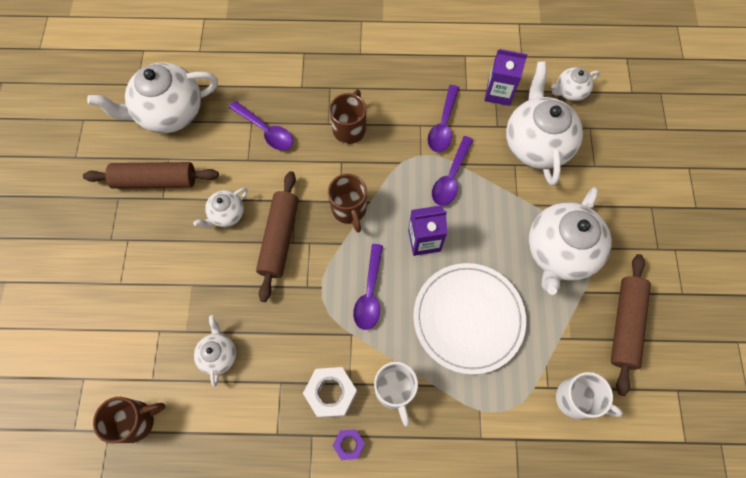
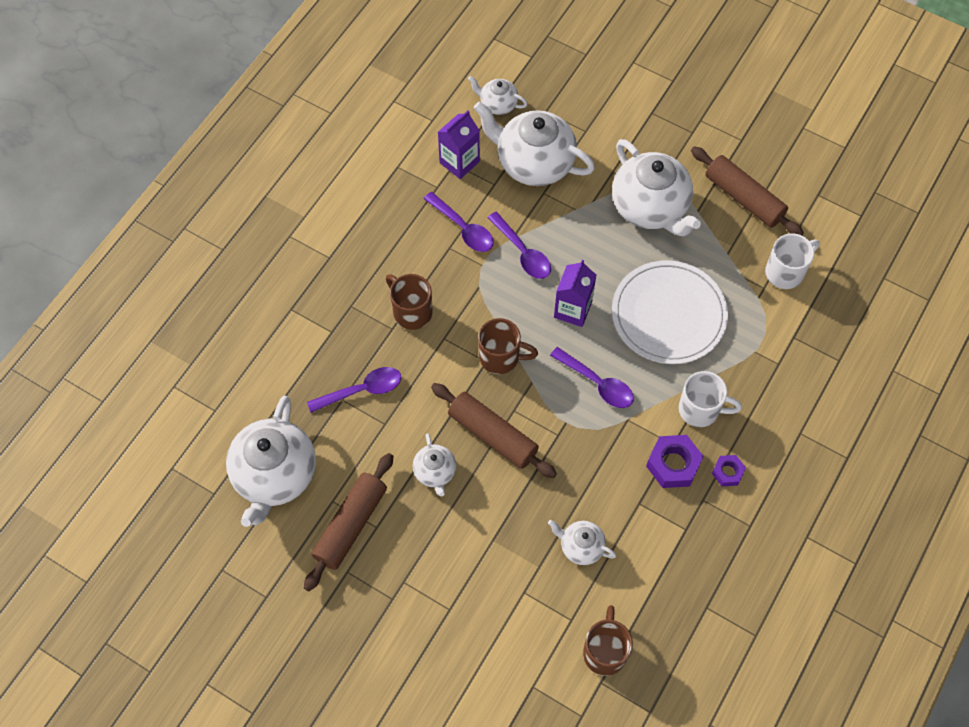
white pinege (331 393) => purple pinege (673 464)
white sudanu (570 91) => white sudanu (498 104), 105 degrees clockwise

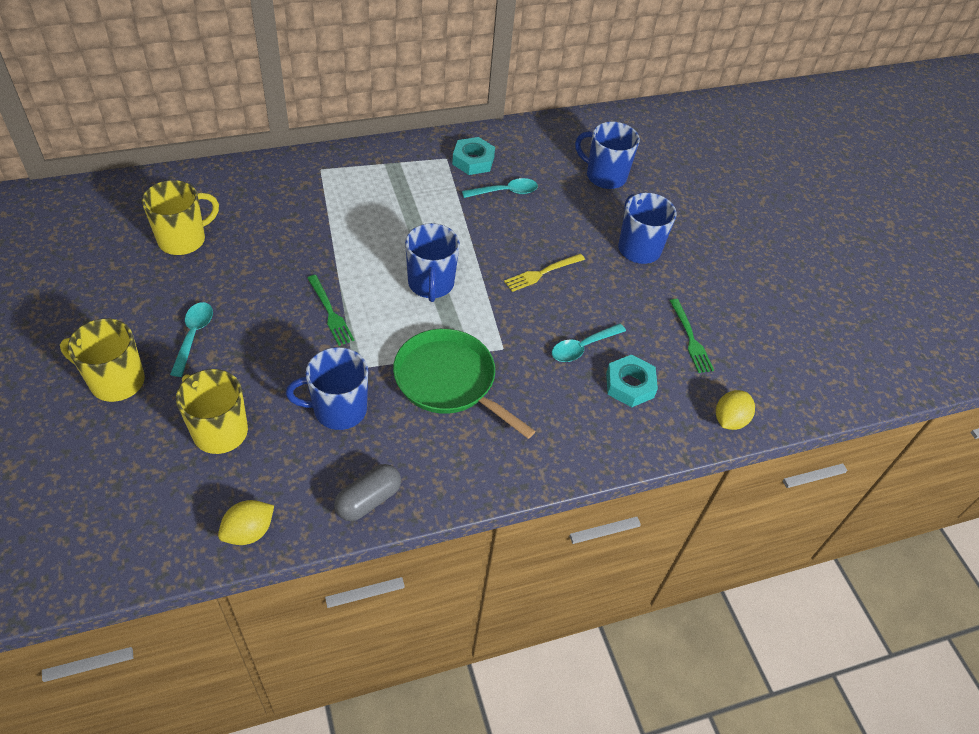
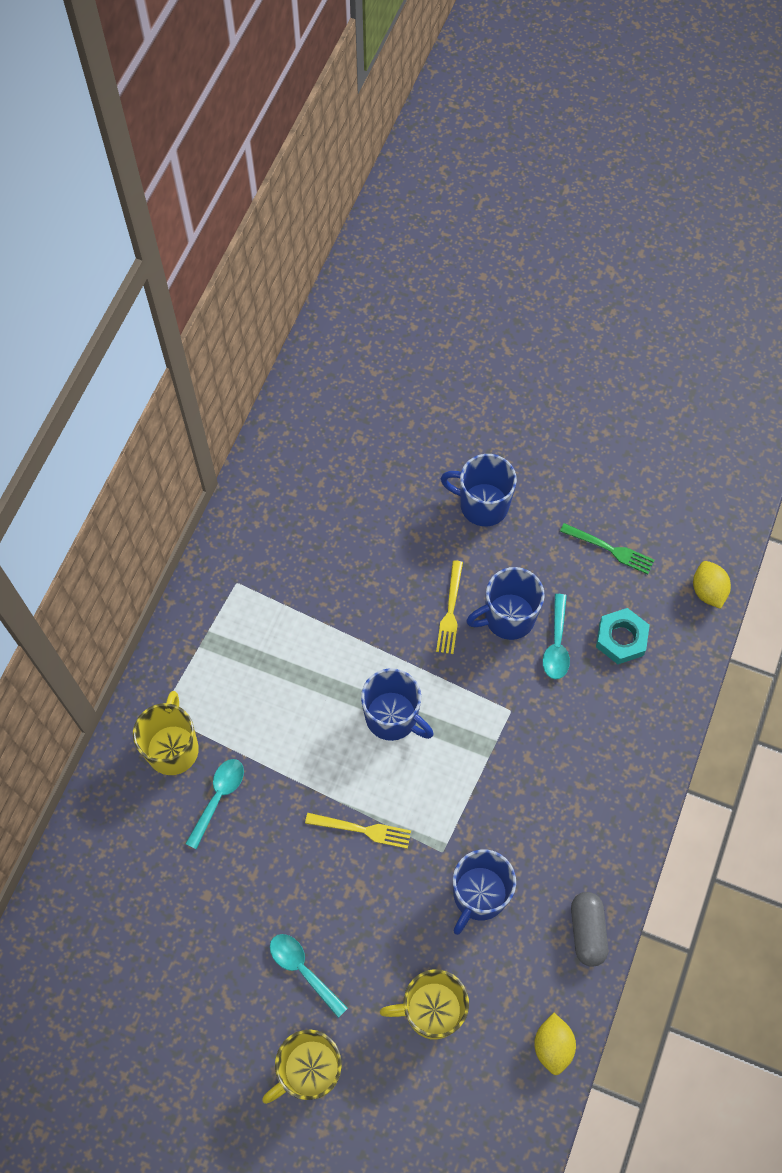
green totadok (448 381) => nothing
turquoise pinege (473 160) => nothing
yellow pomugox (183 239) => yellow pomugox (173 748), move
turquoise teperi (505 192) => turquoise teperi (218 798), move
blue pomugox (605 176) => blue pomugox (508 617), move
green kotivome (330 313) => yellow kotivome (363 830)

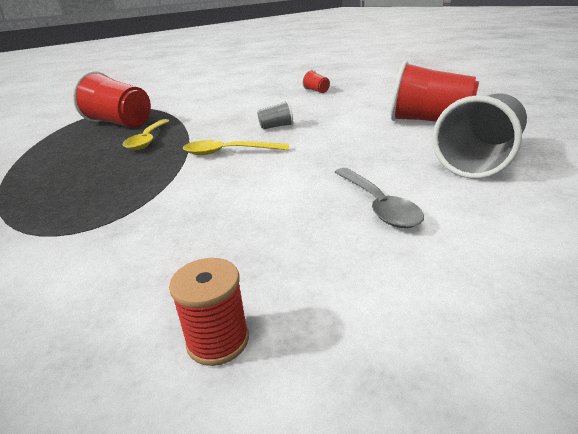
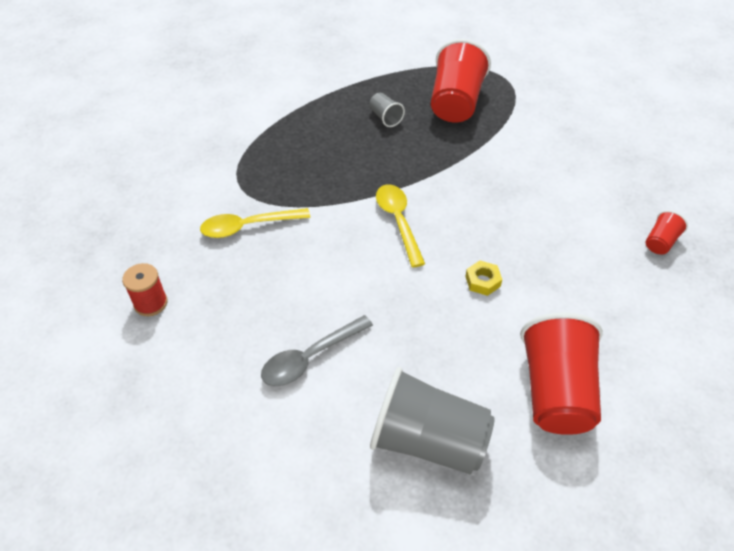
nothing => yellow pinege (482 281)
yellow teperi (148 140) => yellow teperi (248 226), move
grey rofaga (276 127) => grey rofaga (385 117), move

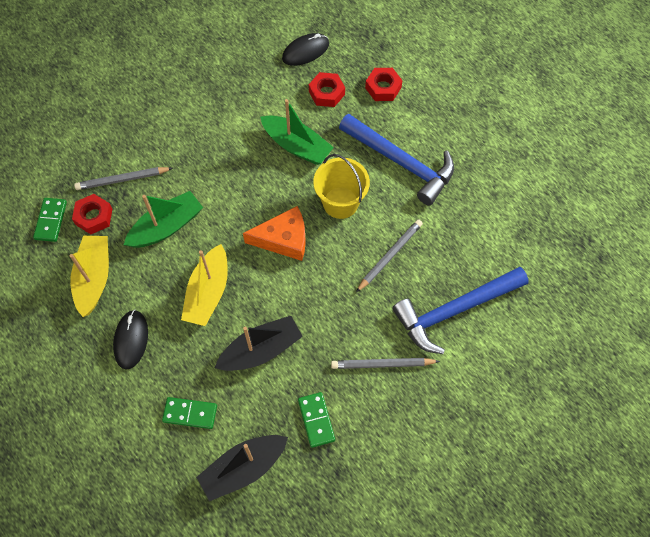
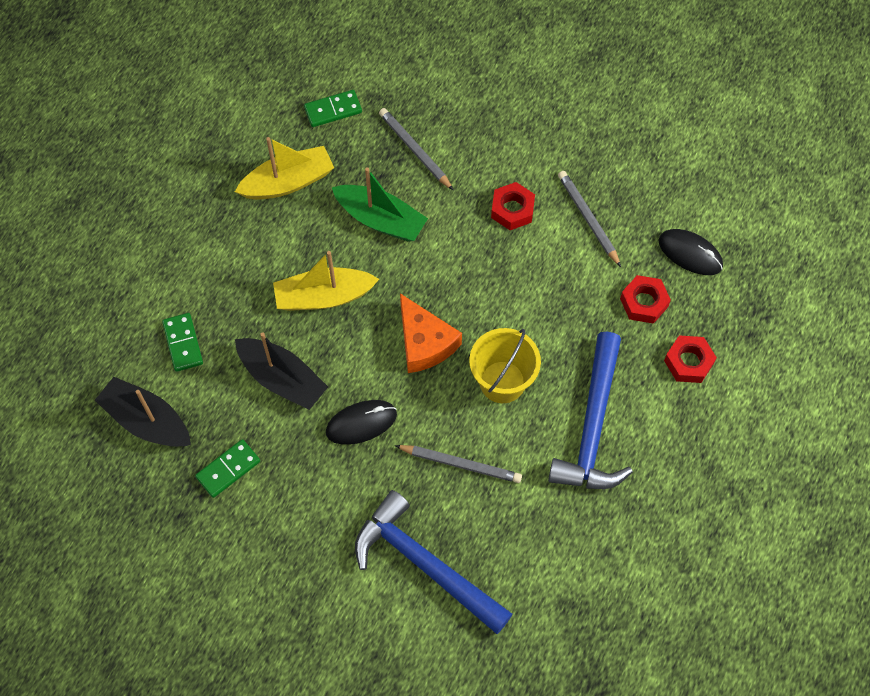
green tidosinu (296 146) => nothing
red pinege (94 217) => red pinege (512 210), move
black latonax (131 340) => black latonax (361 423), move
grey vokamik (382 364) => grey vokamik (588 218), move

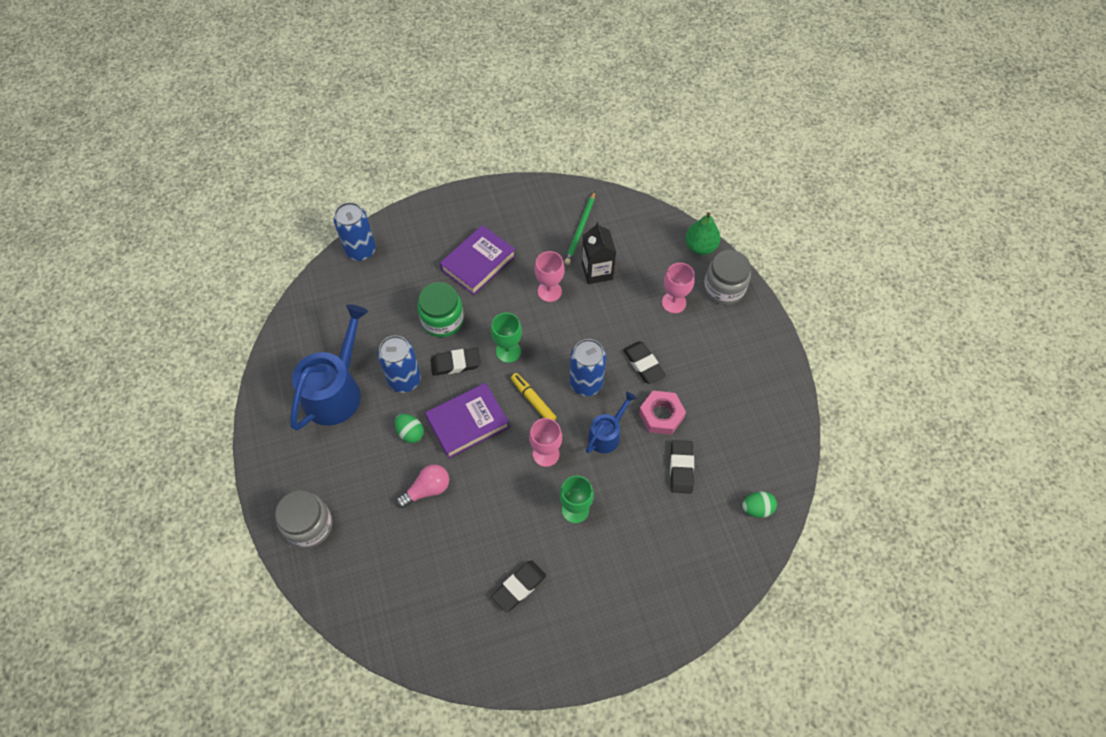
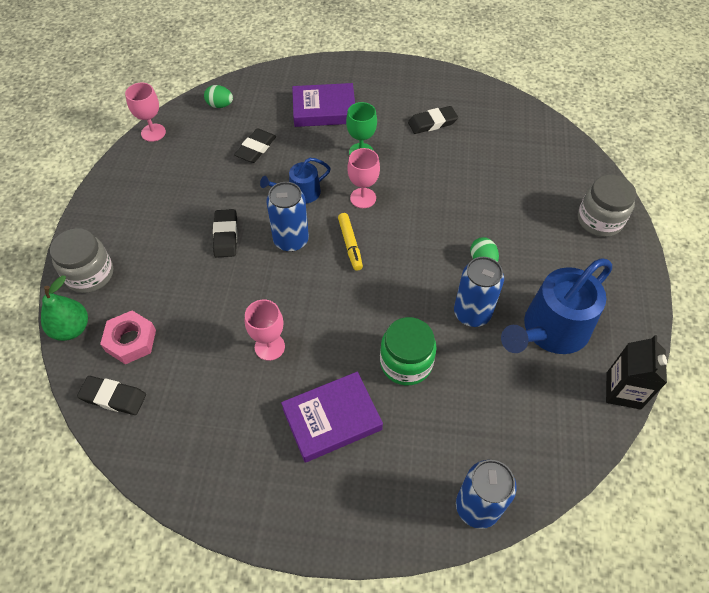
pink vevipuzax (427 489) => nothing
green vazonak (508 351) => nothing
green vokamik (580 230) => nothing
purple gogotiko (467 422) => purple gogotiko (324 109), move
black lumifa (455 363) => black lumifa (113 397), move
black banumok (597 271) => black banumok (623 390), move
pink pinege (661 415) => pink pinege (131 341), move
pink vazonak (673 302) => pink vazonak (153 132), move

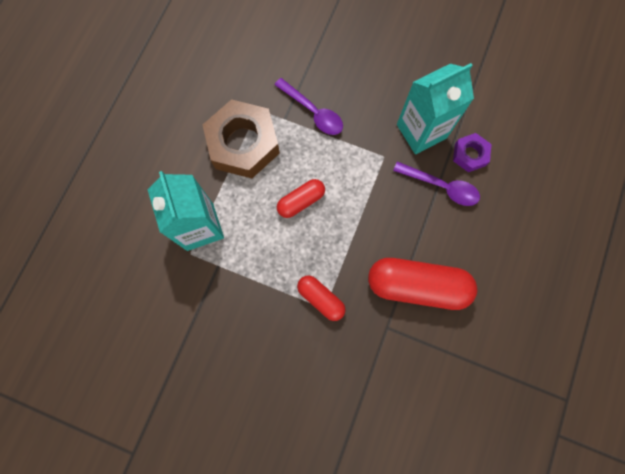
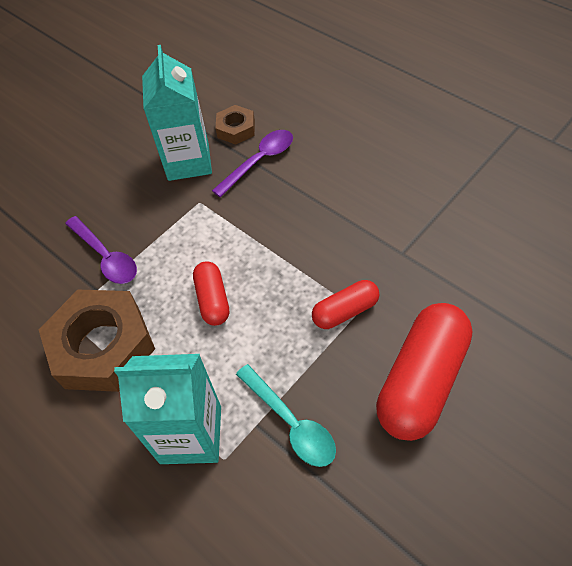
nothing => turquoise teperi (291 422)
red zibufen (417 285) => red zibufen (421 381), move
purple pinege (470 155) => brown pinege (236 129)
purple teperi (313 112) => purple teperi (106 257), 75 degrees clockwise

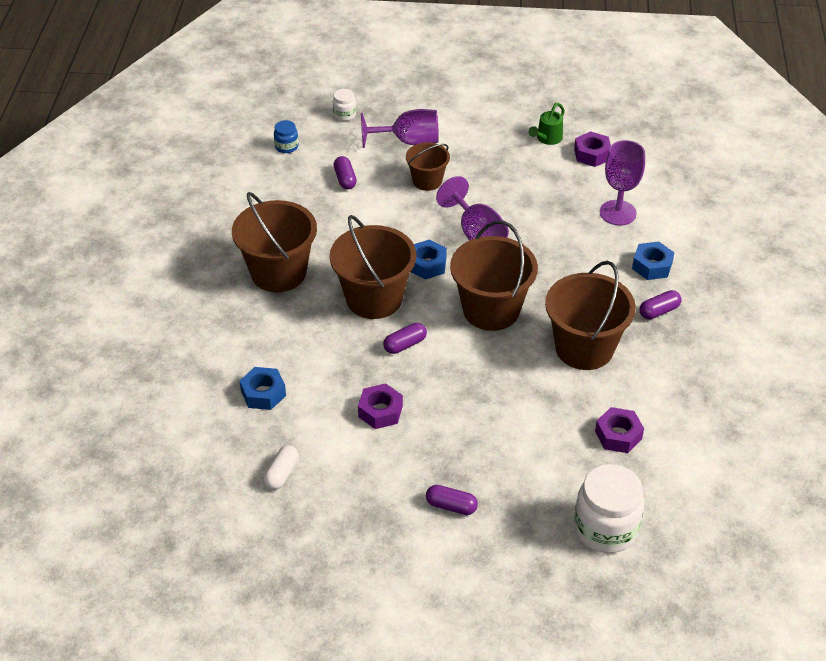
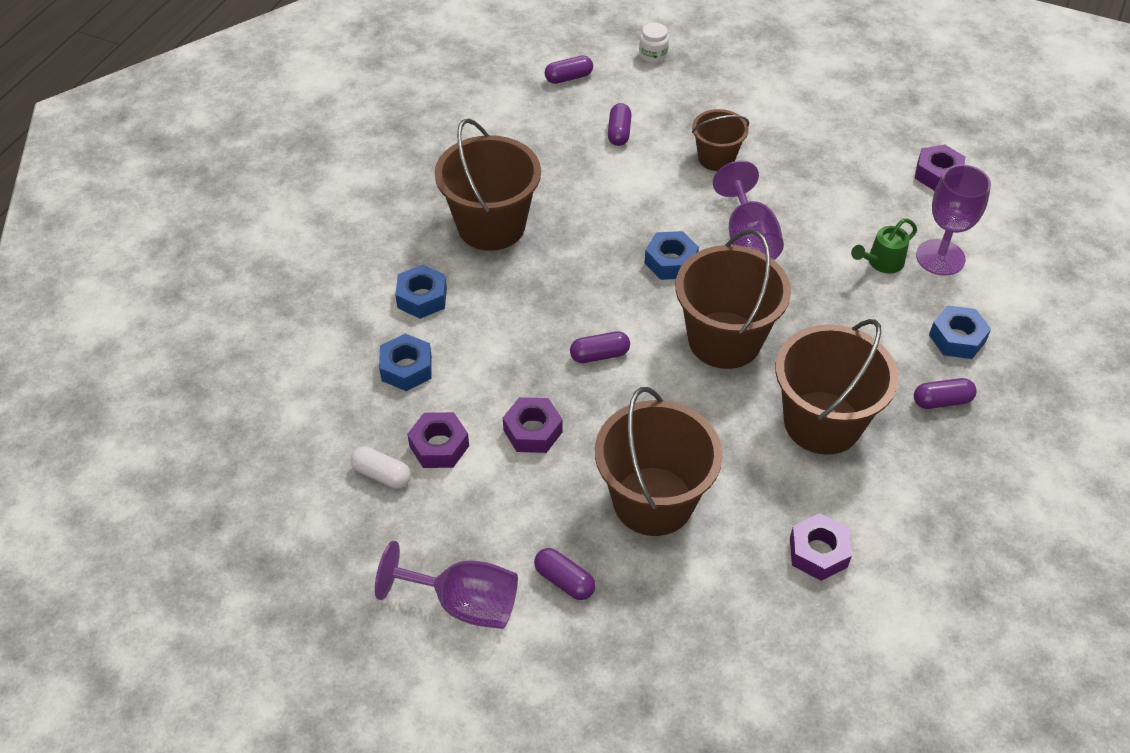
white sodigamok (605 529) => nothing
nothing => blue pinege (422 298)
nothing => purple pinege (439 446)
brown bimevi (374 298) => brown bimevi (653 501), move
purple vazonak (408 141) => purple vazonak (464 603), move
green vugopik (547 139) => green vugopik (881 263), move
blue sodigamok (286 146) => purple zibufen (568 78)
white zibufen (282 473) => white zibufen (382 474), 75 degrees clockwise

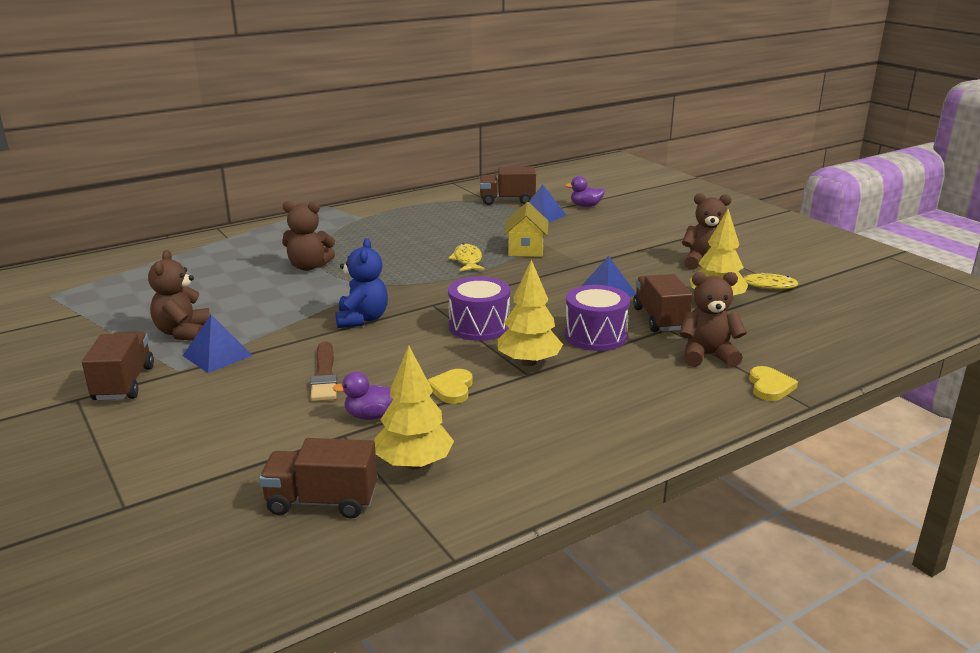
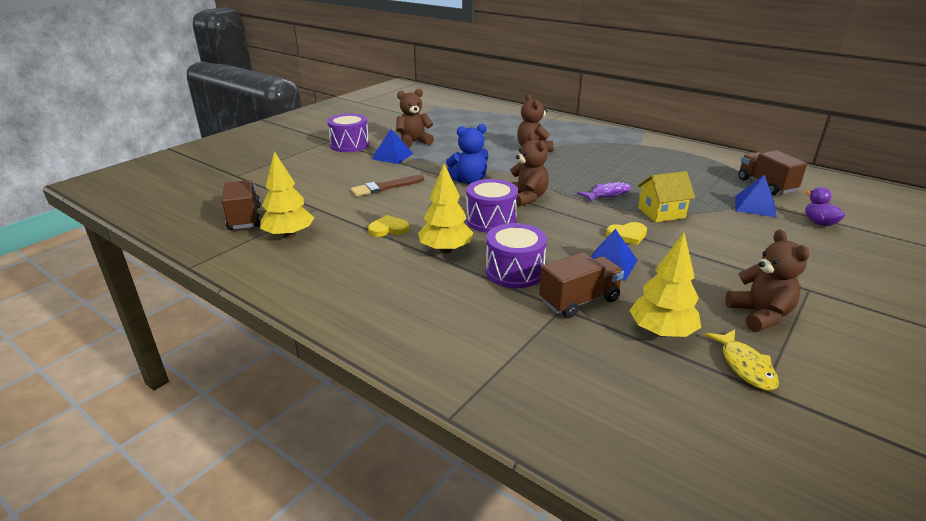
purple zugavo (371 416) => nothing
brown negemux (707 355) => brown negemux (526 198), move
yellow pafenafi (770 386) => yellow pafenafi (627 235), move
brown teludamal (124 383) => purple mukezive (349 145)
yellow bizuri (467 260) => purple bizuri (607 194)

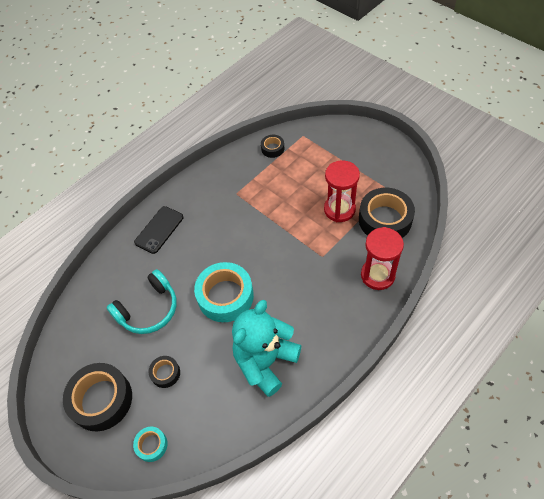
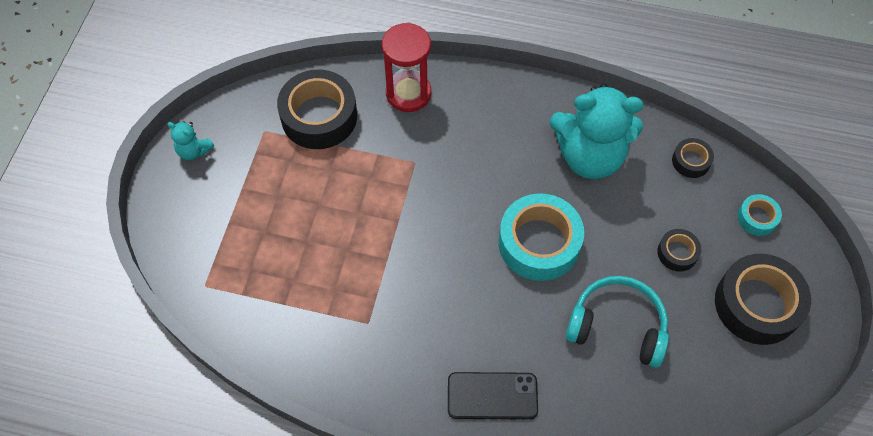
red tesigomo (339 209) => nothing
nothing => turquoise negemux (194 151)
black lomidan (272 148) => black lomidan (691 161), move

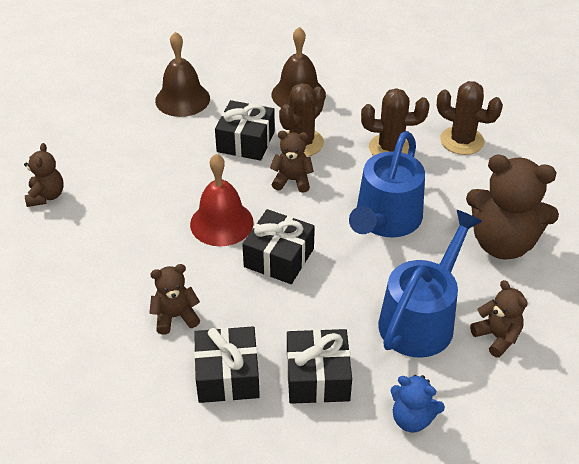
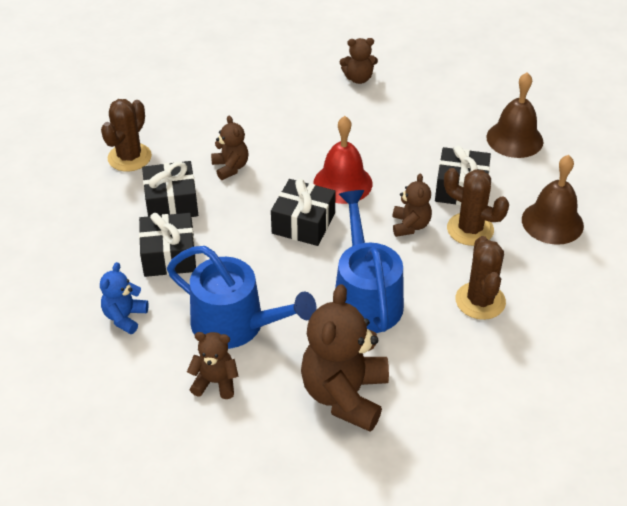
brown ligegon (462 141) => brown ligegon (129 157), move
blue vugopik (385 219) => blue vugopik (365 298), 60 degrees clockwise
brown negemux (497 337) => brown negemux (215 382), 135 degrees counterclockwise

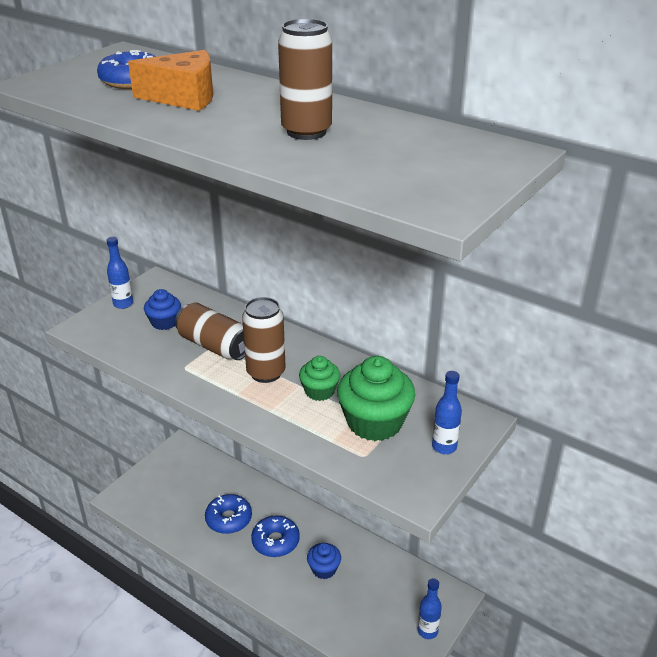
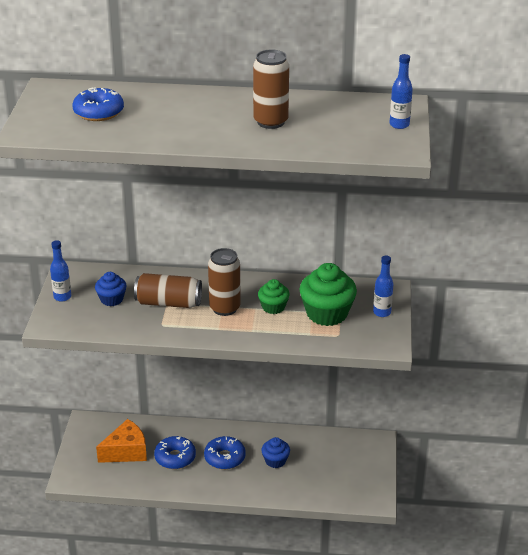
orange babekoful (184 97) => orange babekoful (126 451), move
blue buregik (427 631) => blue buregik (399 125), move

